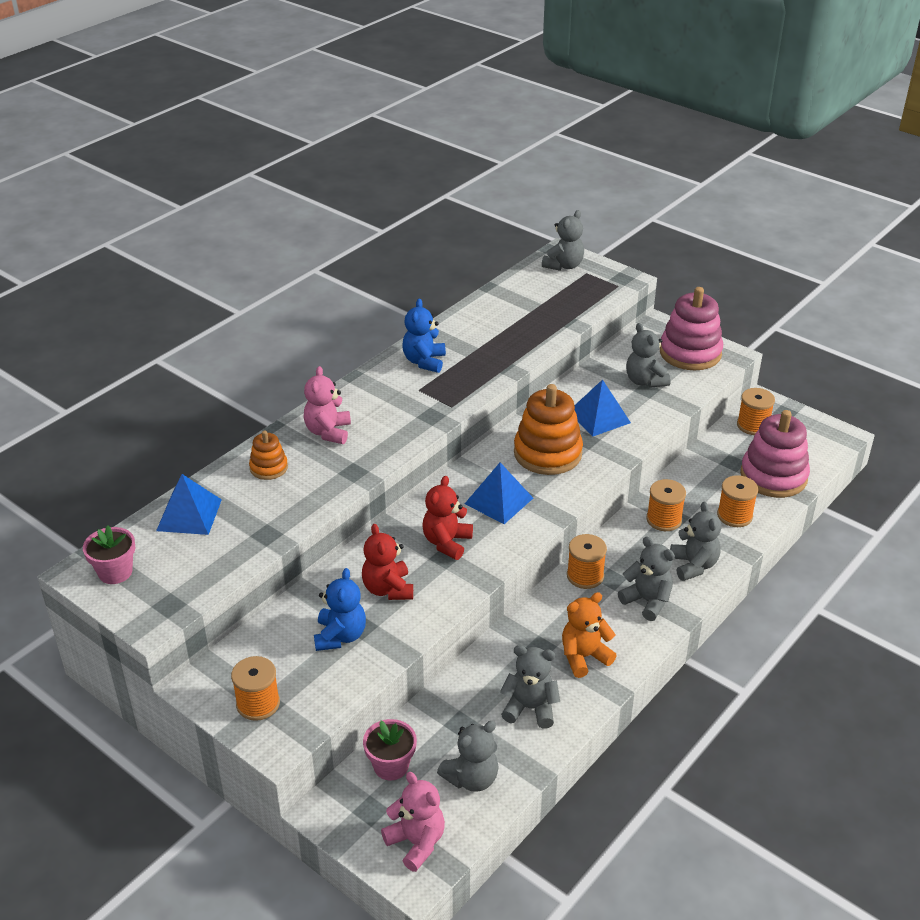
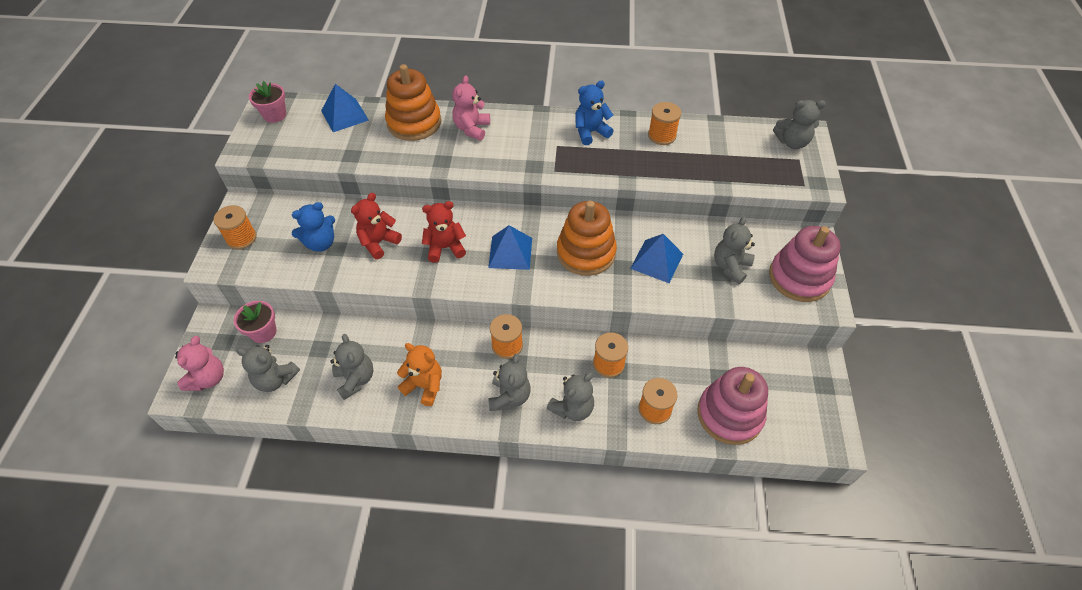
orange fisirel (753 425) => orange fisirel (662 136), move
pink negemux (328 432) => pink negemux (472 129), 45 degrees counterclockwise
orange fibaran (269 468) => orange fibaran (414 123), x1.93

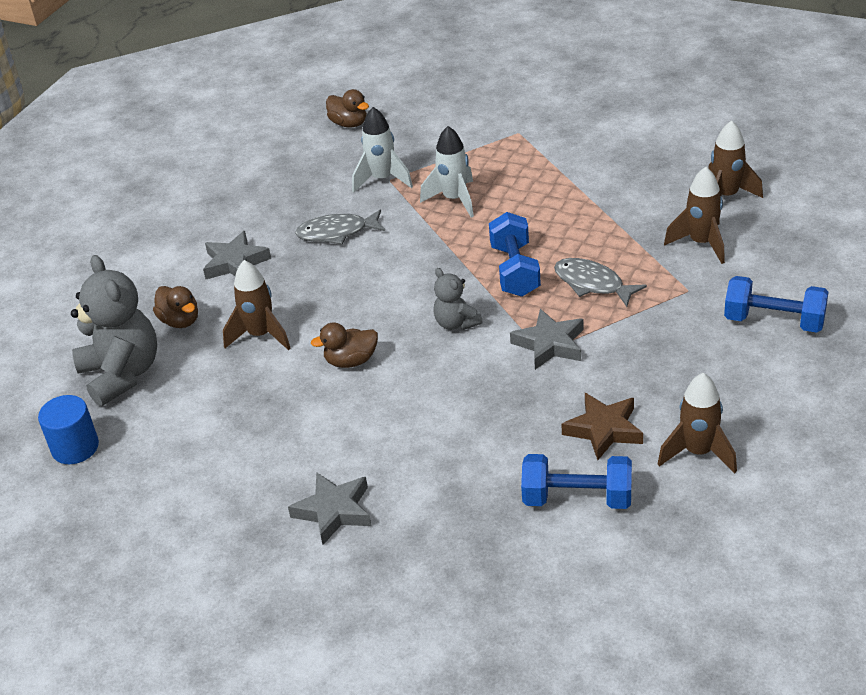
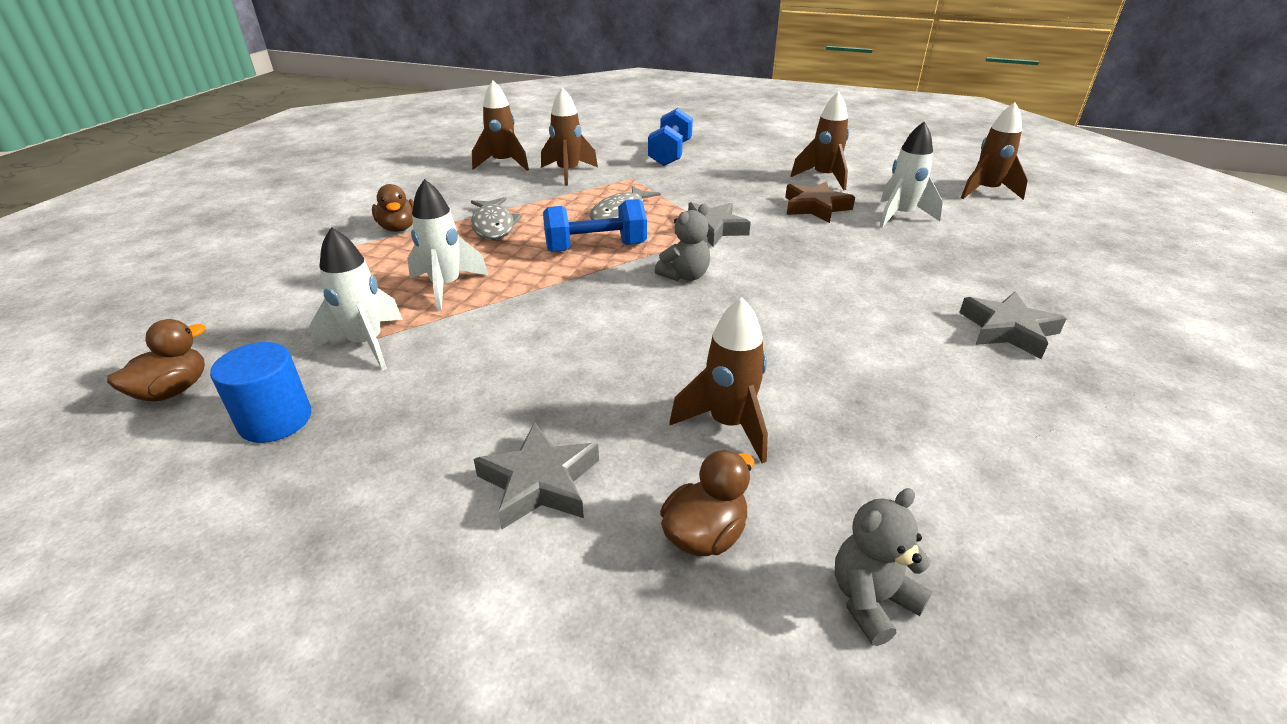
nothing => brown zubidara (986 192)
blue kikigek (75 447) => blue kikigek (275 420), move
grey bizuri (337 233) => grey bizuri (493 226), move
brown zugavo (351 361) => brown zugavo (398 228), move
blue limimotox (577 498) => white zubidara (900 216)
grey negemux (122 374) => grey negemux (871 600), x0.52

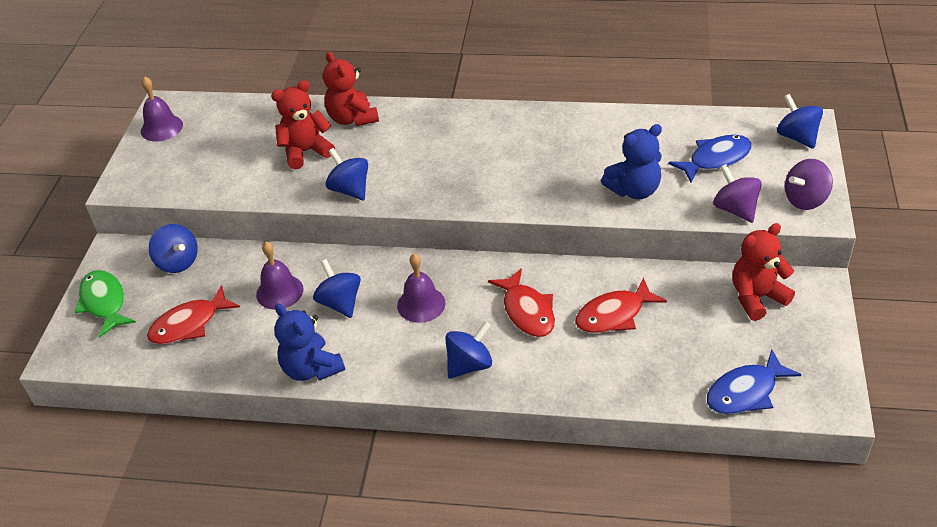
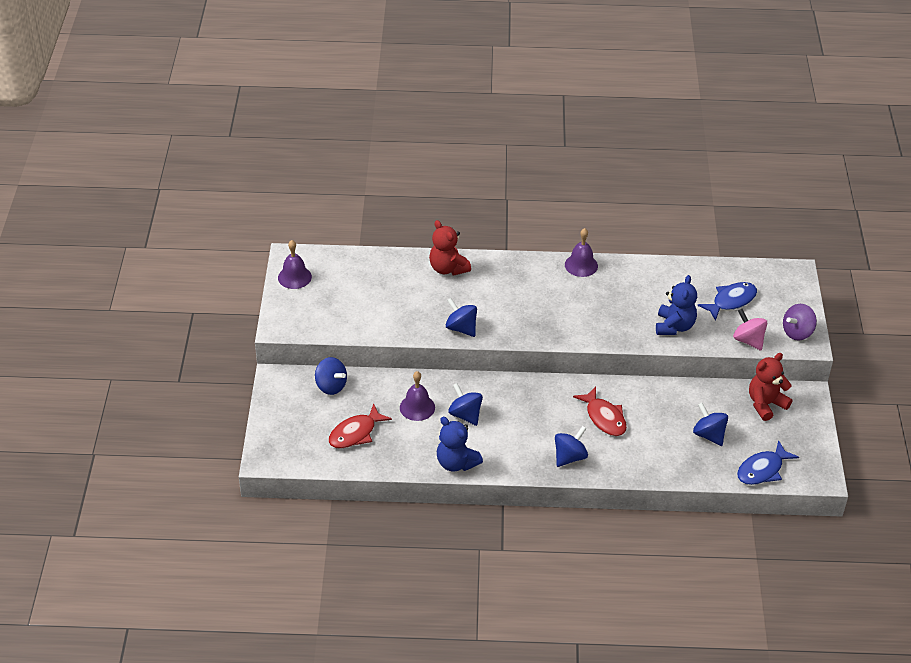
green bizuri (104 303) => nothing
red negemux (306 152) => nothing
red bizuri (614 315) => nothing
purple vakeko (421 304) => purple vakeko (581 265), move
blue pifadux (797 137) => blue pifadux (709 435), move
purple pifadux (735 209) => pink pifadux (748 340)
blue negemux (634 190) => blue negemux (674 326), 45 degrees counterclockwise

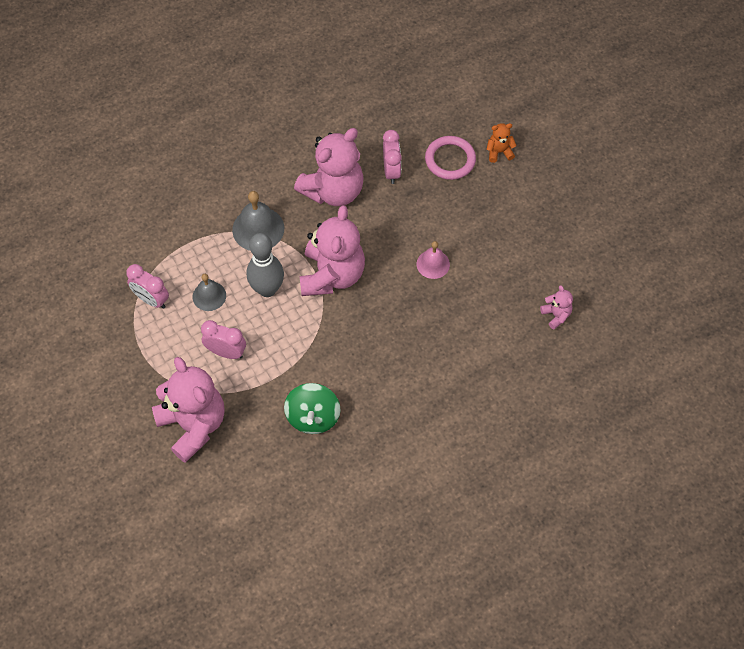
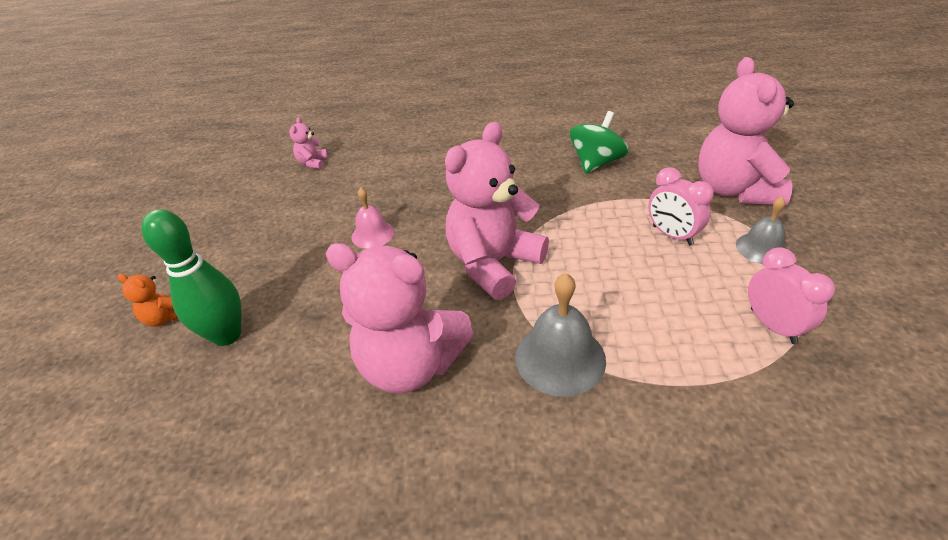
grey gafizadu (267 289) => nothing
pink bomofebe (391 171) => nothing
grey vakeko (209 296) => grey vakeko (761 248), move
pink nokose (450 160) => green gafizadu (227 335)
pink negemux (333 190) => pink negemux (411 364), 150 degrees counterclockwise

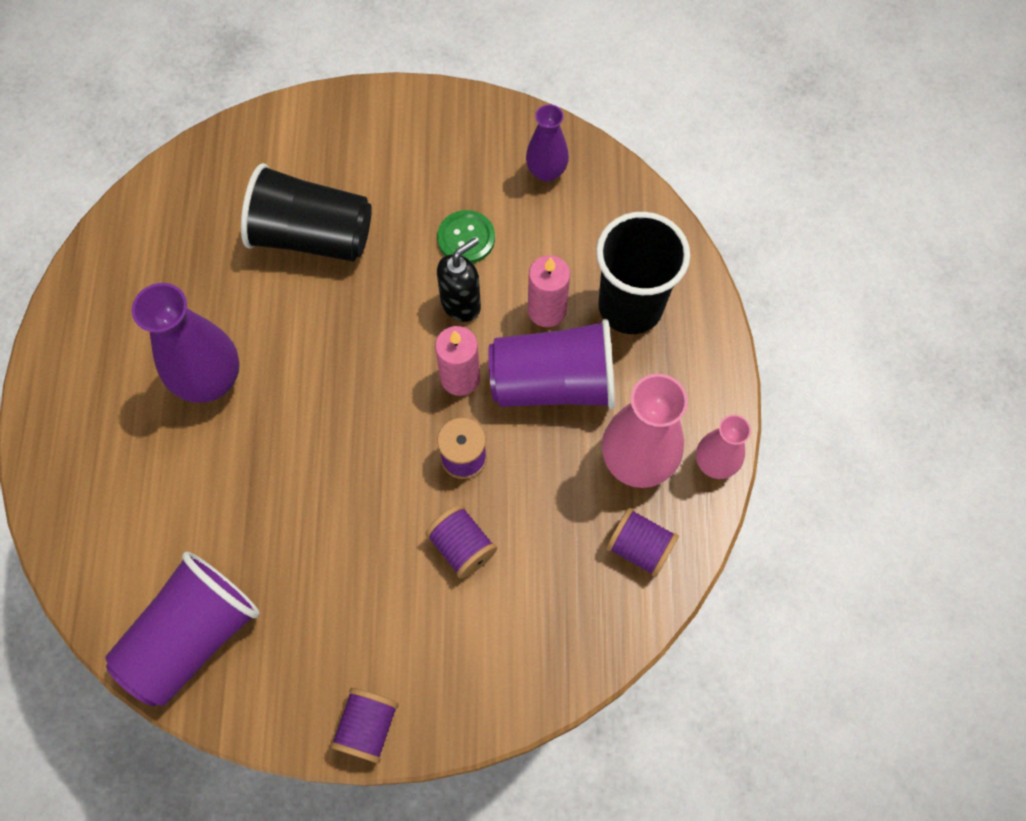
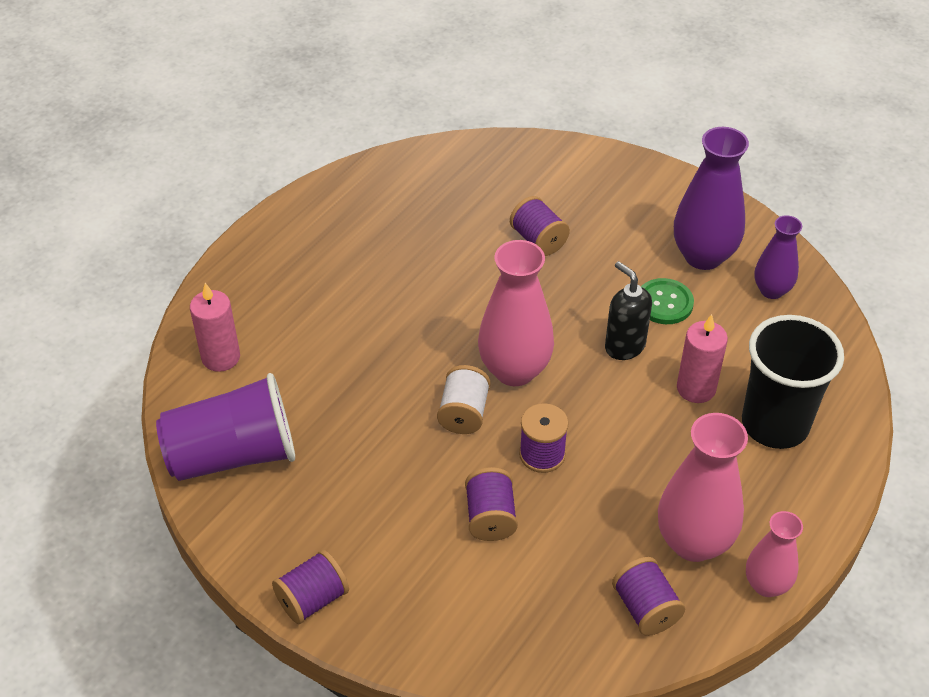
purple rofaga (553 383) => nothing
nothing => white fisirel (463 413)
nothing => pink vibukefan (514 370)
purple vibukefan (210 380) => purple vibukefan (703 256), move
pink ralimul (460 378) => pink ralimul (221 357), move
black rofaga (312 236) => purple fisirel (538 240)
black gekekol (461 304) => black gekekol (624 346), 120 degrees counterclockwise

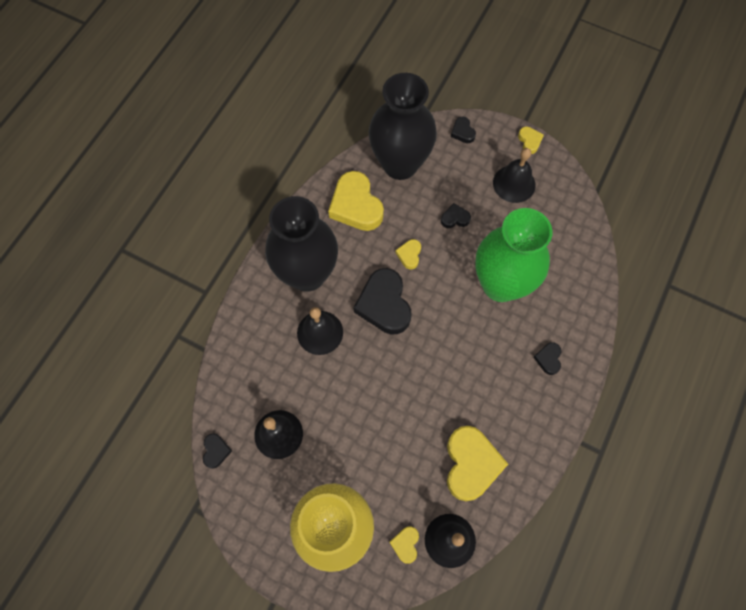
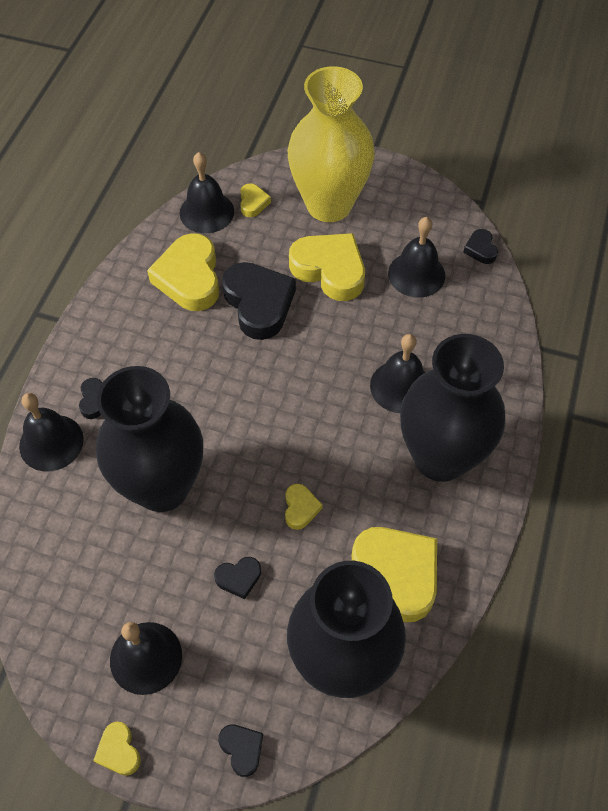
nothing => black vakeko (51 442)
nothing => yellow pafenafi (330 270)
black pafenafi (384 304) => black pafenafi (259 304), move
green vibukefan (500 284) => black vibukefan (162 487)

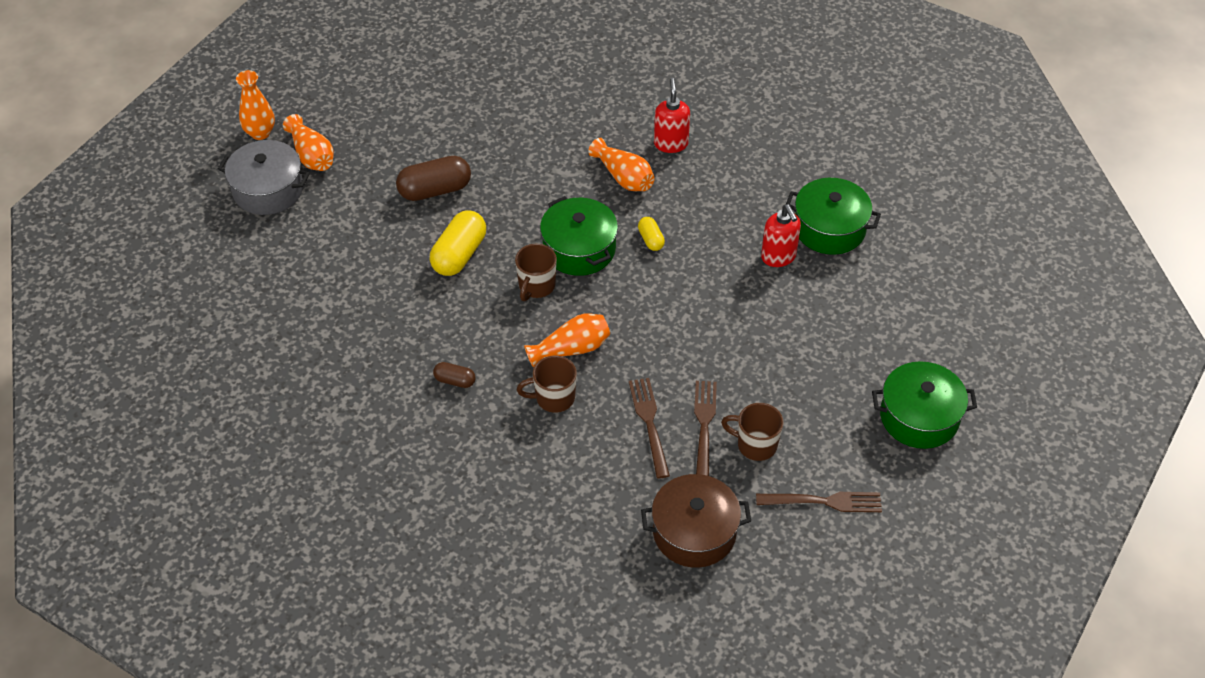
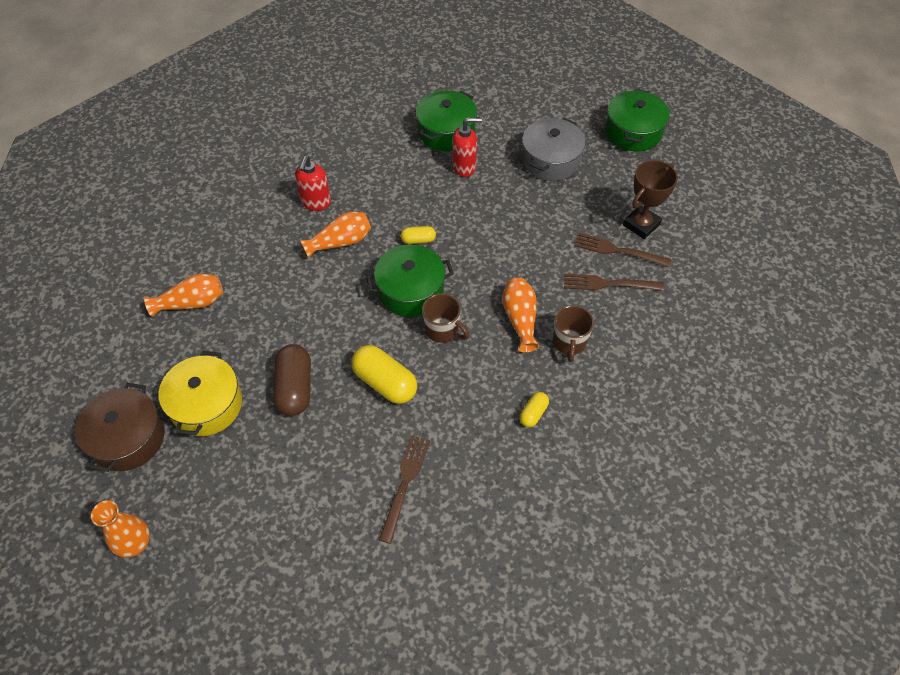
nothing => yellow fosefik (206 405)
grey fosefik (268 190) => grey fosefik (550 160), move
orange vibukefan (312 155) => orange vibukefan (192 303), move
brown fosefik (694 532) => brown fosefik (128 438), move
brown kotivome (824 501) => brown kotivome (405 483), move
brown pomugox (755 445) => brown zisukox (641 225)
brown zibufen (455 380) => yellow zibufen (533 413)
red gekekol (671 143) => red gekekol (316 202), 90 degrees counterclockwise

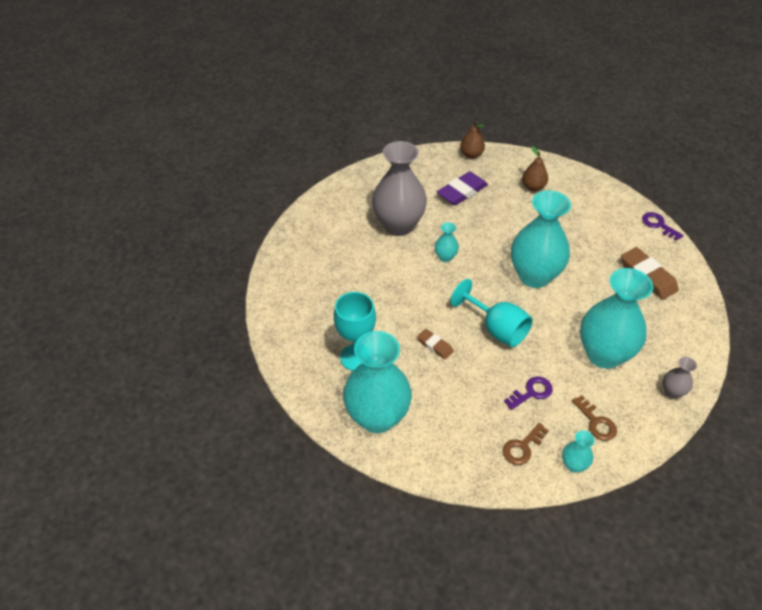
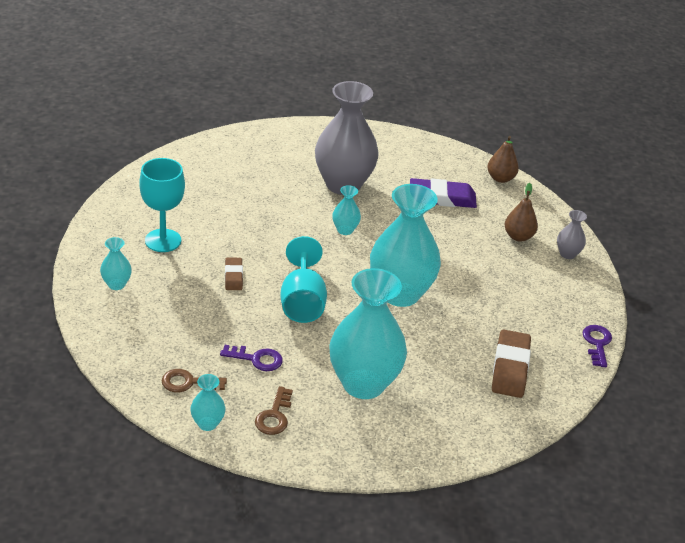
grey vibukefan (672 392) => grey vibukefan (567 254), move
turquoise vibukefan (377 417) => turquoise vibukefan (116 284), x0.43

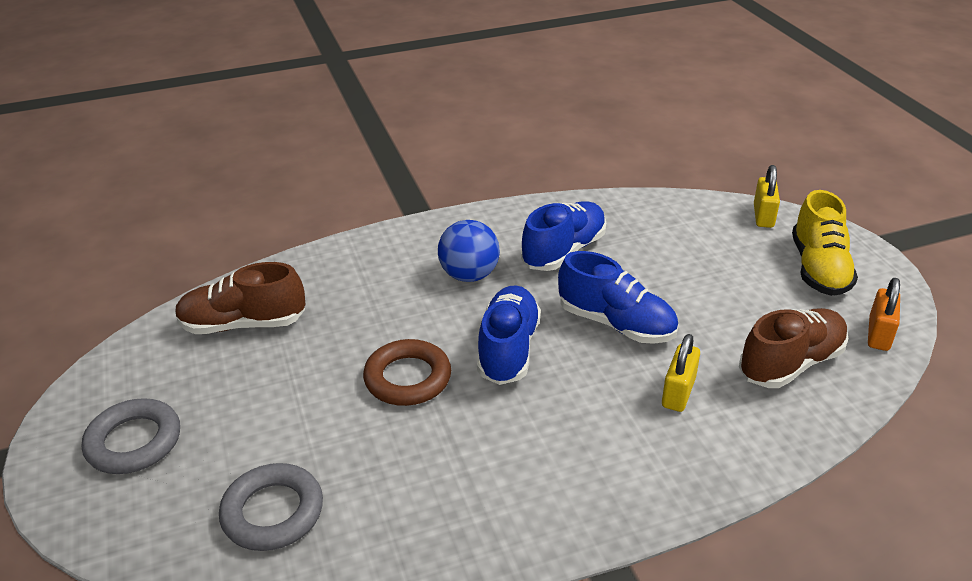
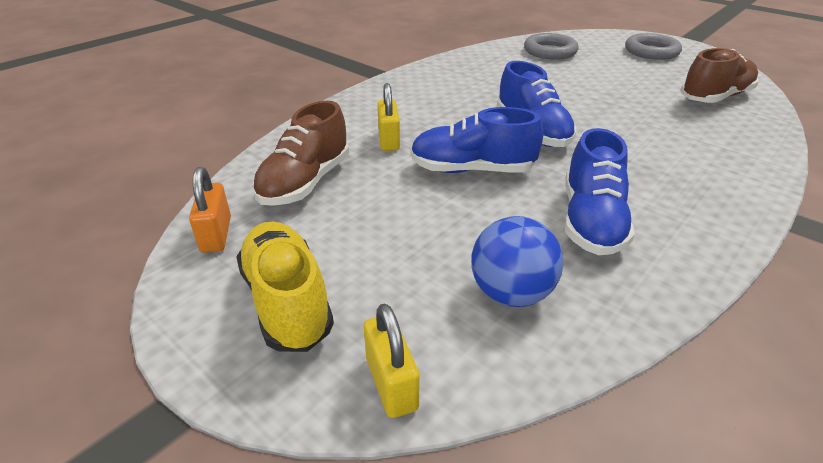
brown nokose (408 378) => nothing
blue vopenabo (469 275) => blue vopenabo (511 293), move

